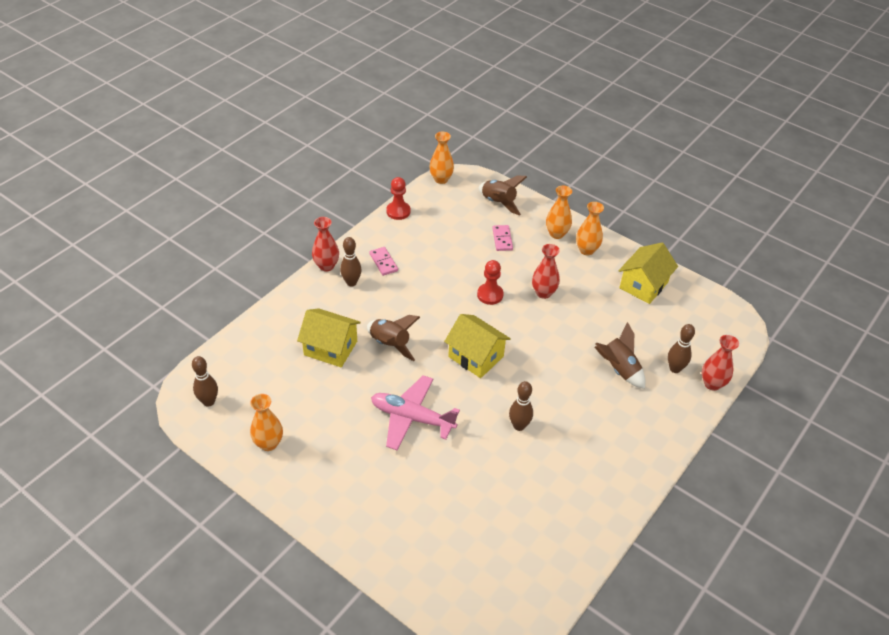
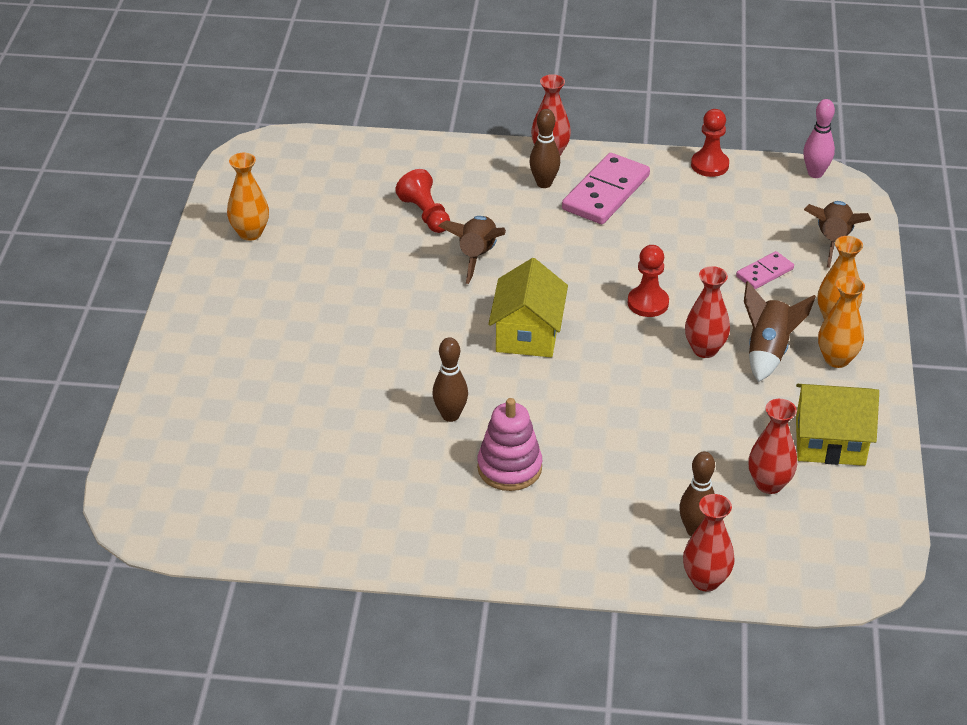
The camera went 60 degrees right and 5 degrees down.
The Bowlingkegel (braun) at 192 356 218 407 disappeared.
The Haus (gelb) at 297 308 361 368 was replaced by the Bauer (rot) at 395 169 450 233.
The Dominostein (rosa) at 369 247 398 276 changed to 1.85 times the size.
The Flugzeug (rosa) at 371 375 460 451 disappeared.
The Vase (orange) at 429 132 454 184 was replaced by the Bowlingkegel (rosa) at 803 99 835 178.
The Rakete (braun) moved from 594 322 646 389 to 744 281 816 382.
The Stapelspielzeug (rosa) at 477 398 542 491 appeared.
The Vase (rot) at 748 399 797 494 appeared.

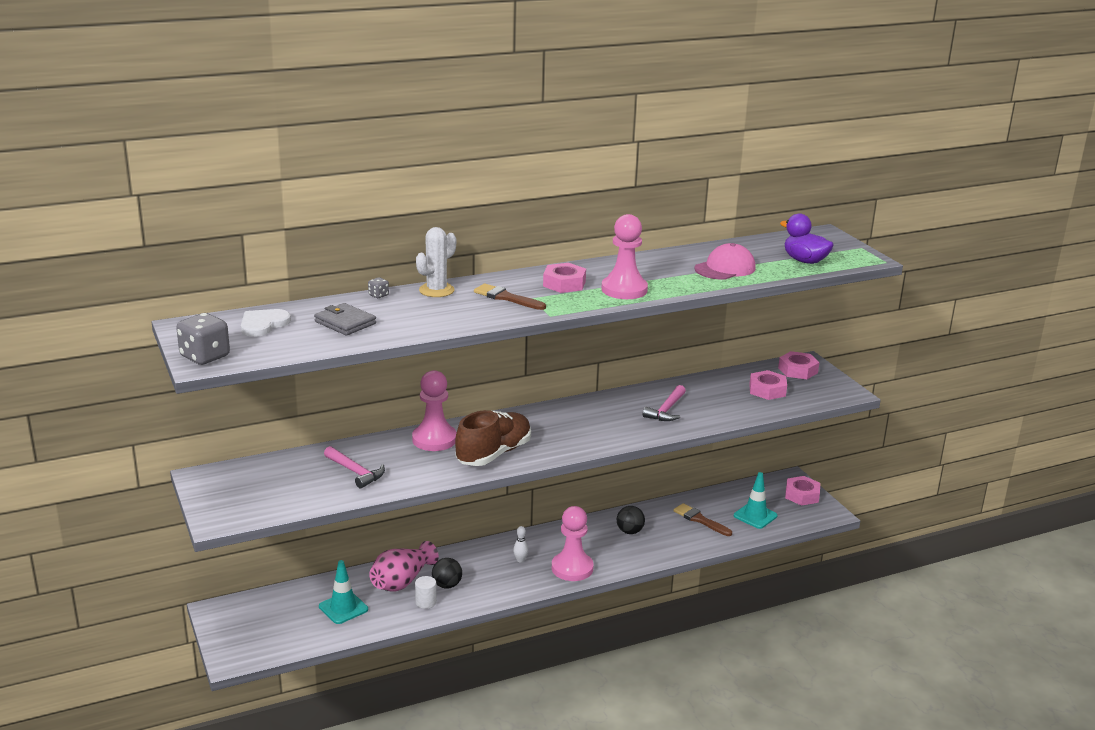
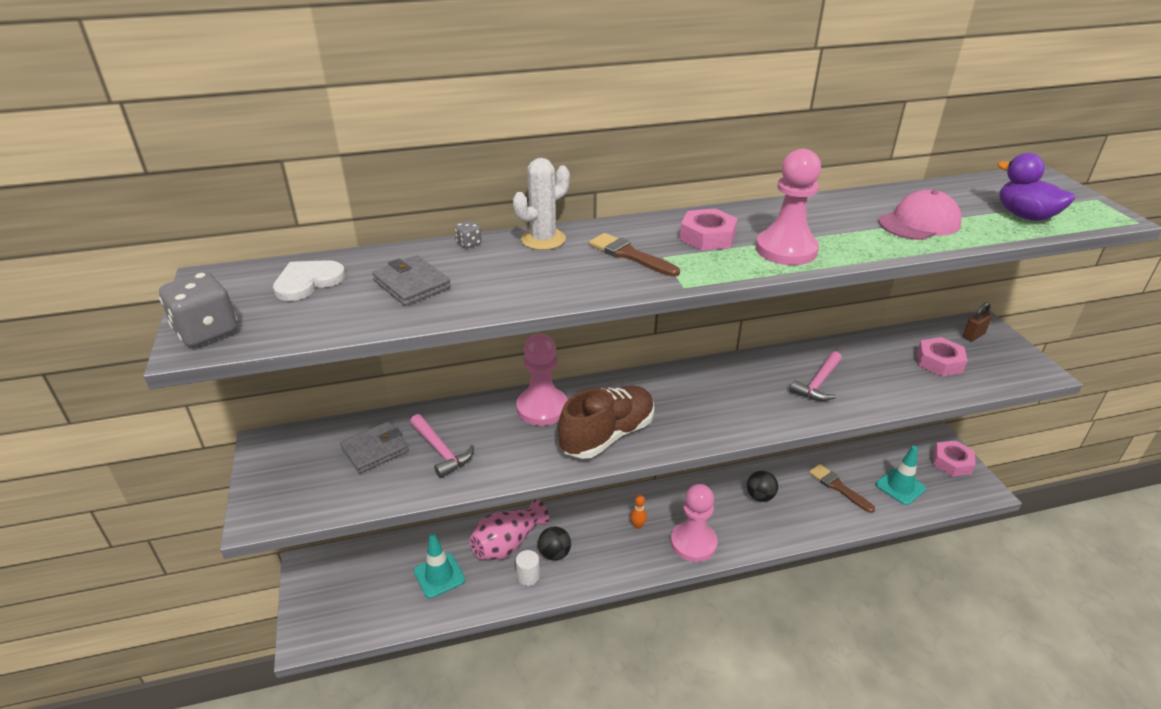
The camera went 10 degrees right and 10 degrees up.
The Bowlingkegel (weiß) at 513 526 528 562 became the Bowlingkegel (orange) at 631 495 647 529.
The Sechskantmutter (rosa) at 778 351 819 379 was replaced by the Vorhängeschloss (braun) at 963 302 992 341.
The Geldbörse (grau) at 340 421 409 474 appeared.

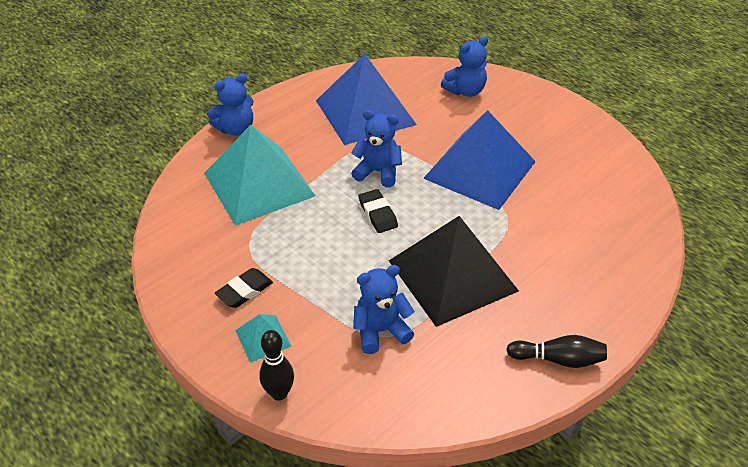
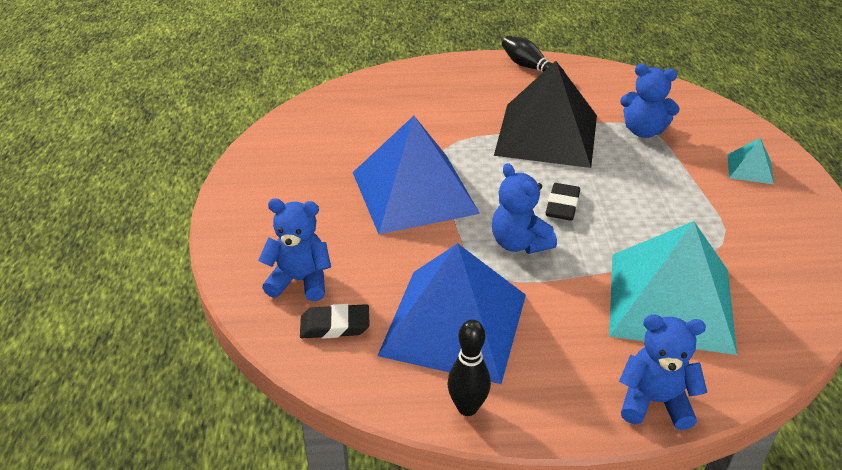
The camera went 140 degrees left and 5 degrees down.
The Radiergummi (schwarz) moved from 215 268 273 308 to 300 304 370 339.
The Bowlingkegel (schwarz) moved from 259 330 294 401 to 447 319 491 416.

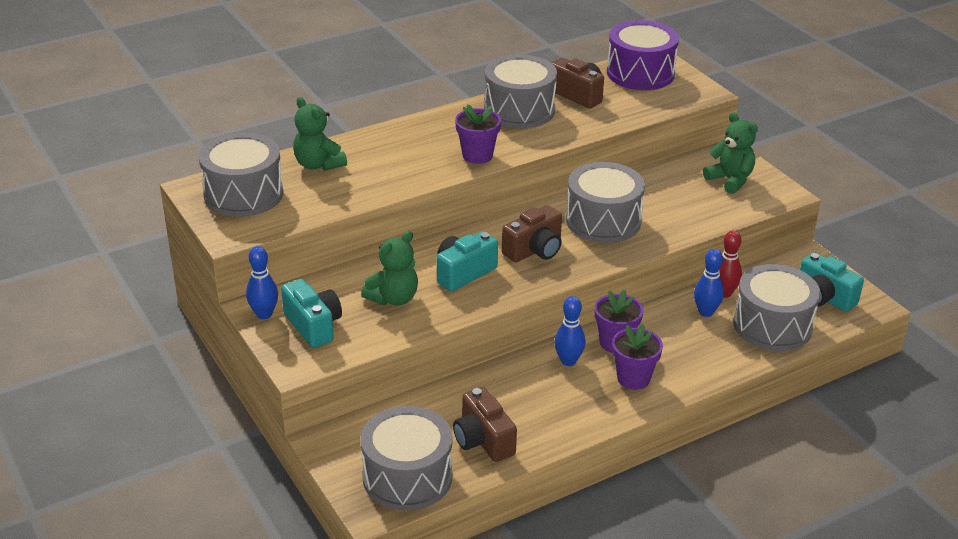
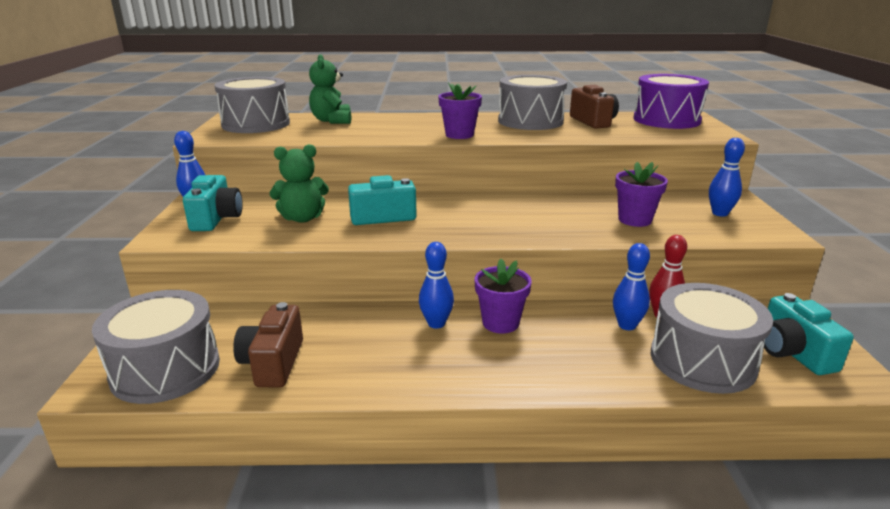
The camera went 30 degrees right and 10 degrees down.
The Kamera (braun) at 502 205 562 262 disappeared.
The Trommel (grau) at 566 162 645 243 disappeared.
The Blumentopf (lila) moved from 612 324 663 390 to 615 162 668 227.
The Teddybär (grün) at 703 112 758 194 was replaced by the Bowlingkegel (blau) at 709 138 745 217.

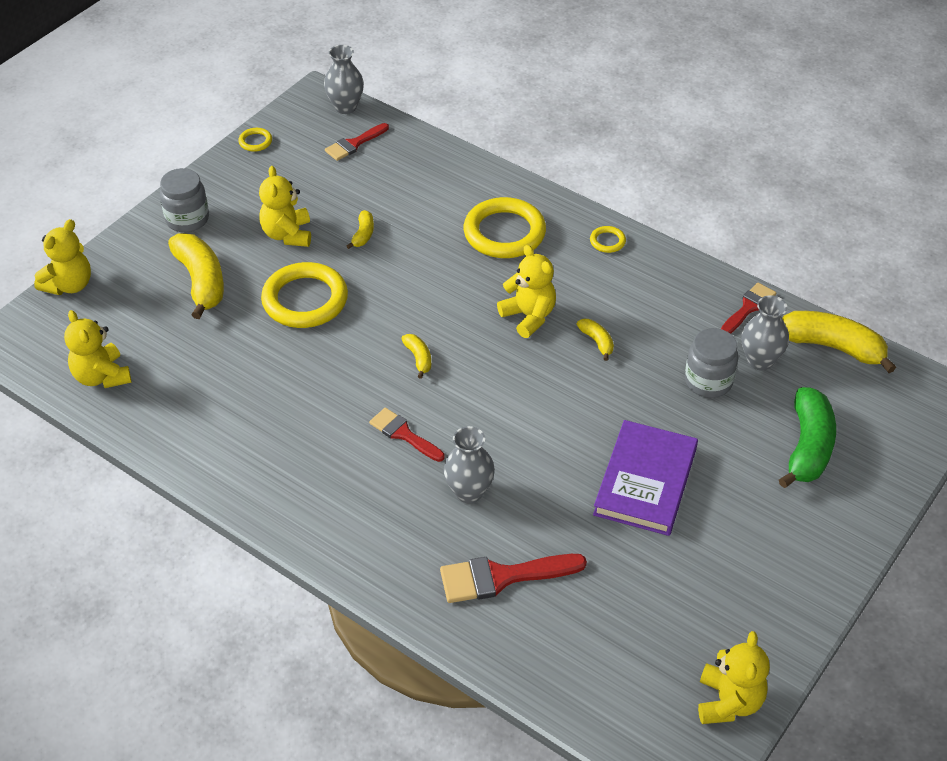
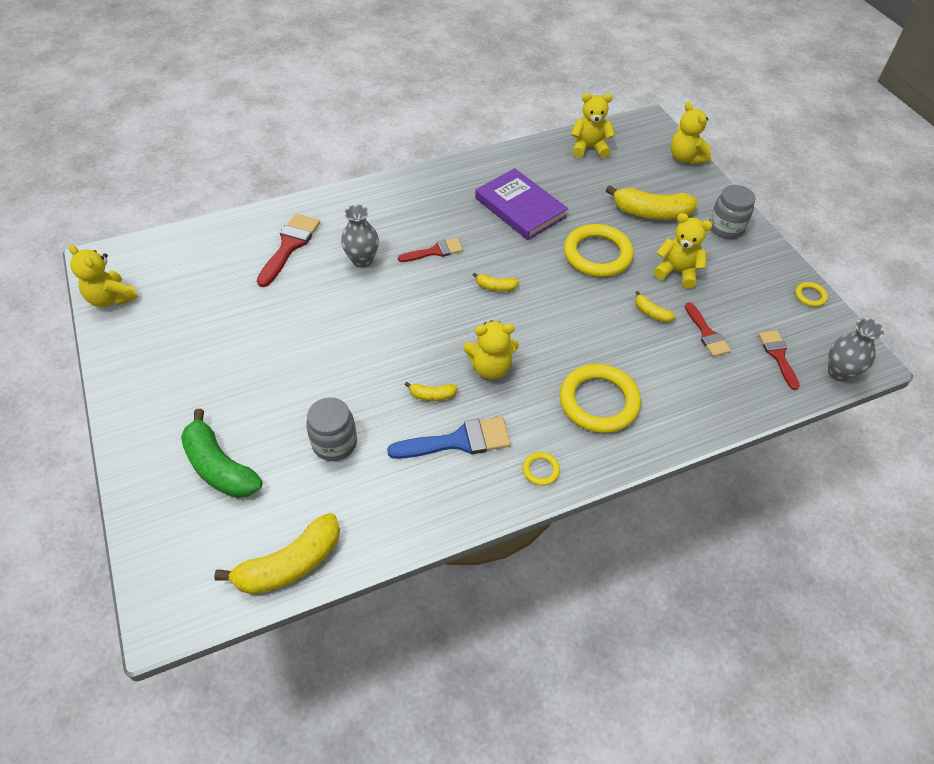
The camera went 120 degrees right and 5 degrees up.
The Buch (lila) moved from 593 420 698 536 to 475 168 568 240.
The Pinsel (rot) moved from 721 282 776 334 to 685 302 731 357.
The Vase (grau) at 741 295 789 371 disappeared.
The Pinsel (blau) at 387 417 511 459 appeared.

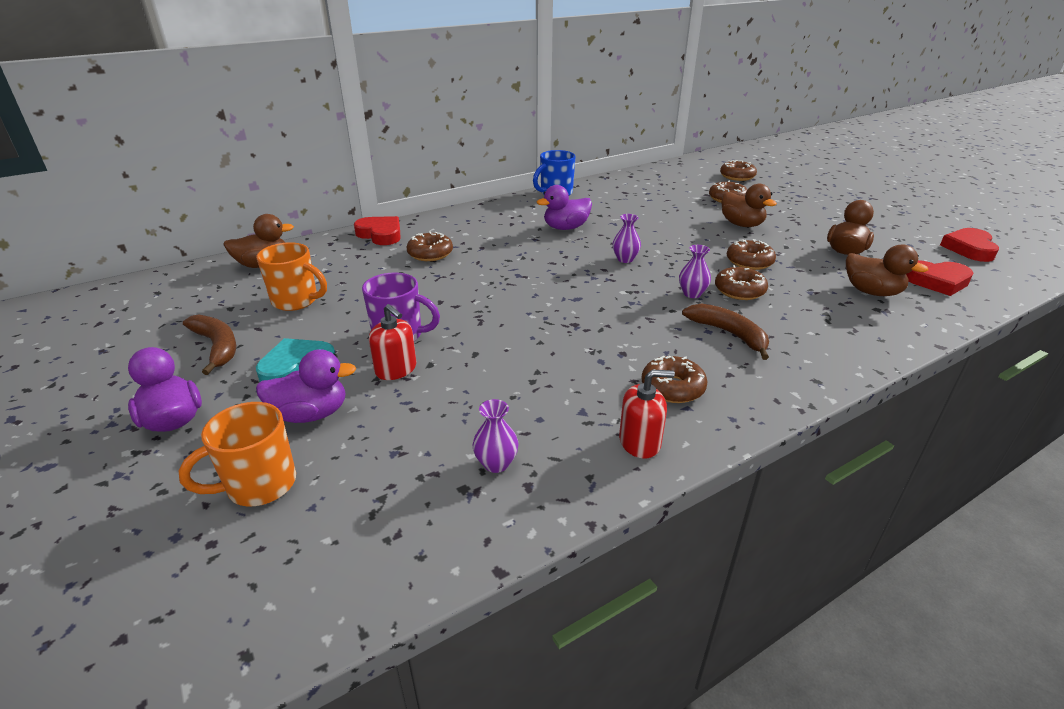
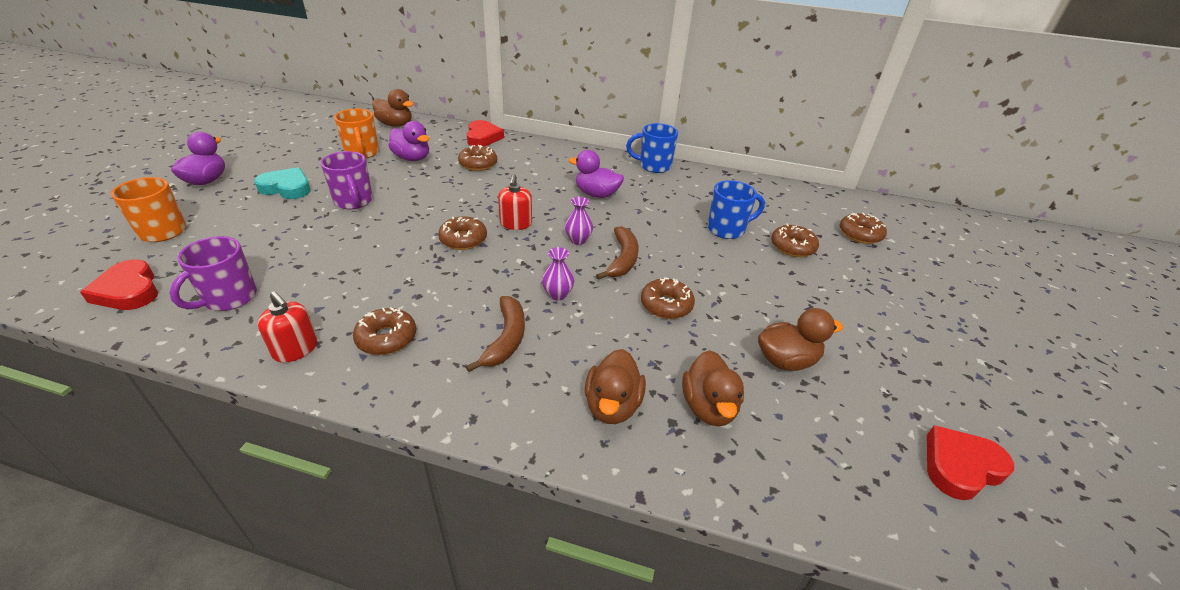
The camera went 45 degrees right and 5 degrees up.
The Banane (braun) moved from 183 315 236 375 to 596 226 638 280.
The Ente (lila) moved from 256 349 356 423 to 389 121 429 161.
The Seifenspender (rot) moved from 369 304 416 380 to 498 174 532 230.
The Vase (lila) at 473 399 519 473 was replaced by the Tasse (lila) at 170 236 257 311.
The Donut (braun) moved from 715 265 768 300 to 438 216 487 250.
The Ente (braun) moved from 722 184 777 227 to 585 349 646 424.
The Herz (rot) moved from 906 260 973 296 to 80 260 158 310.
The Tasse (blau) at 707 180 765 239 appeared.

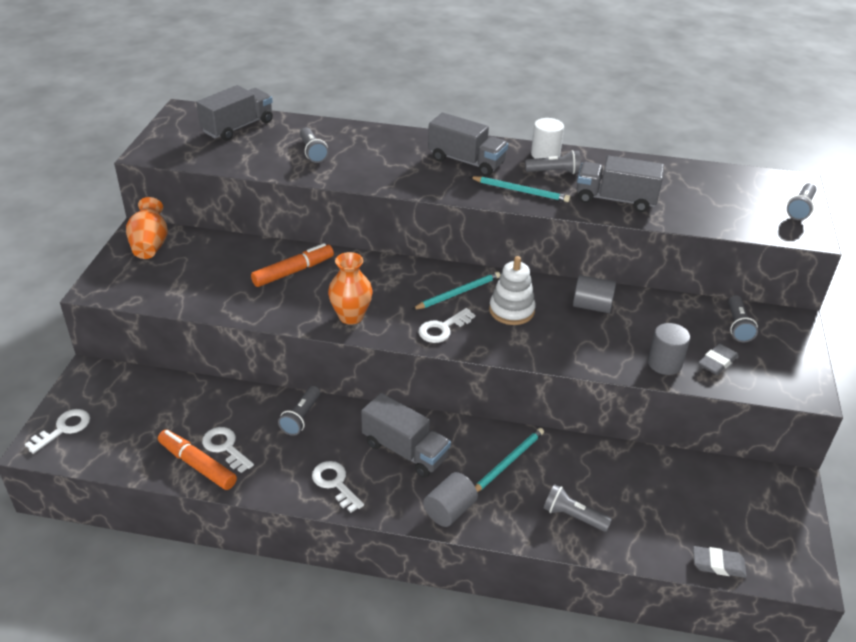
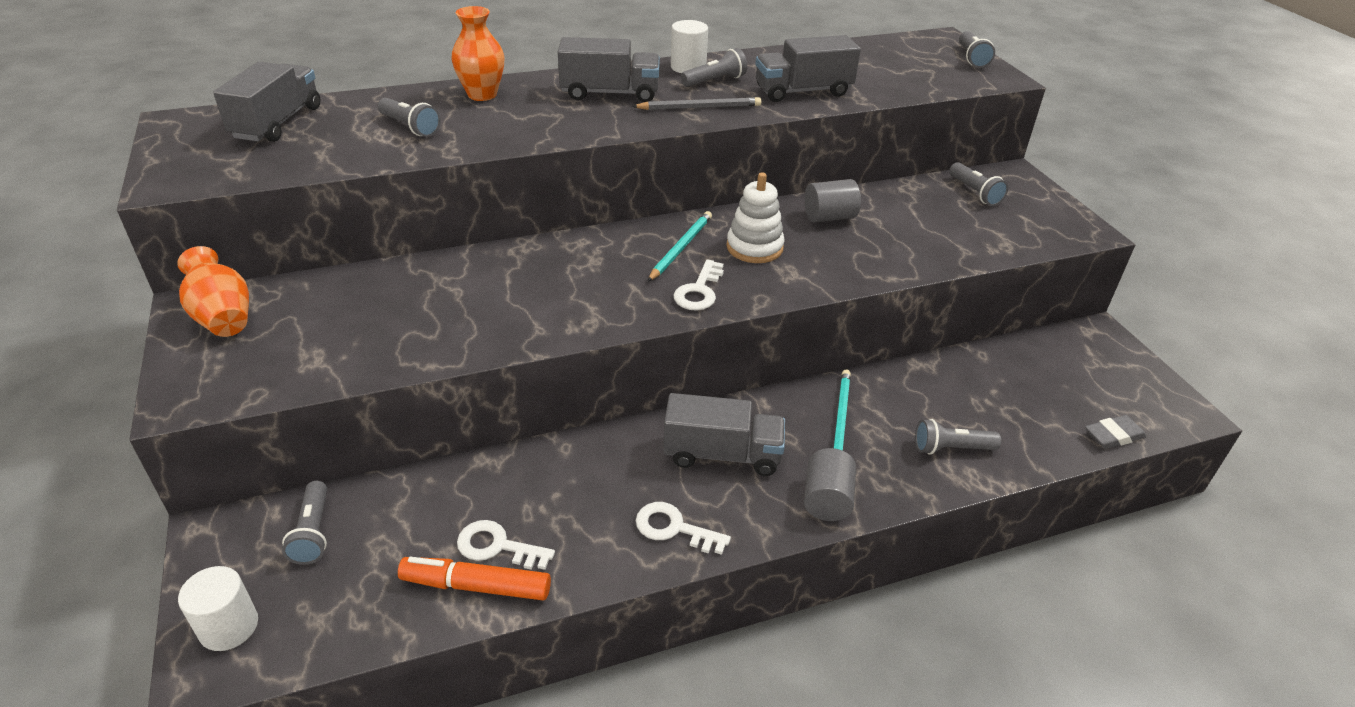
The camera went 30 degrees left and 0 degrees up.
The Schlüssel (weiß) at 25 409 90 454 was replaced by the Vollzylinder (weiß) at 178 566 258 651.
The Filzstift (orange) at 251 243 334 287 disappeared.
The Taschenlampe (grau) moved from 278 386 320 436 to 282 481 327 565.
The Vase (orange) moved from 328 252 372 325 to 451 6 505 101.
The Bleistift (türkis) at 470 176 570 202 became the Bleistift (grau) at 632 97 761 110.
The Vollzylinder (grau) at 648 323 690 375 disappeared.
The Radiergummi (grau) at 698 344 738 375 disappeared.

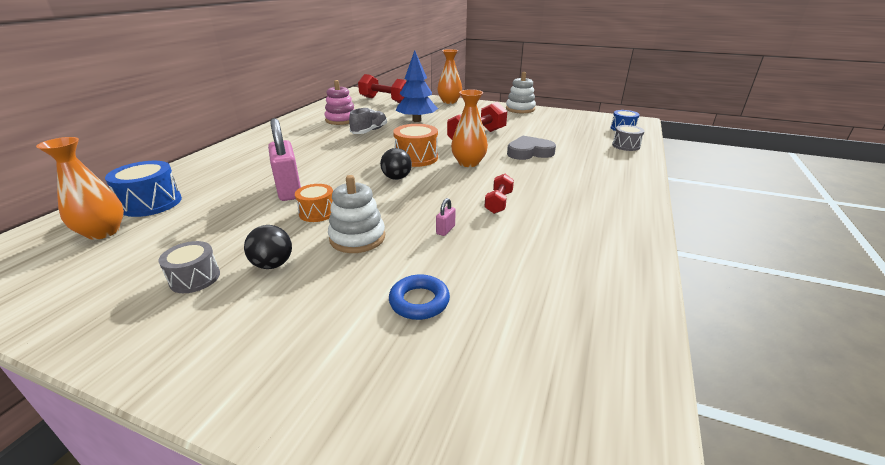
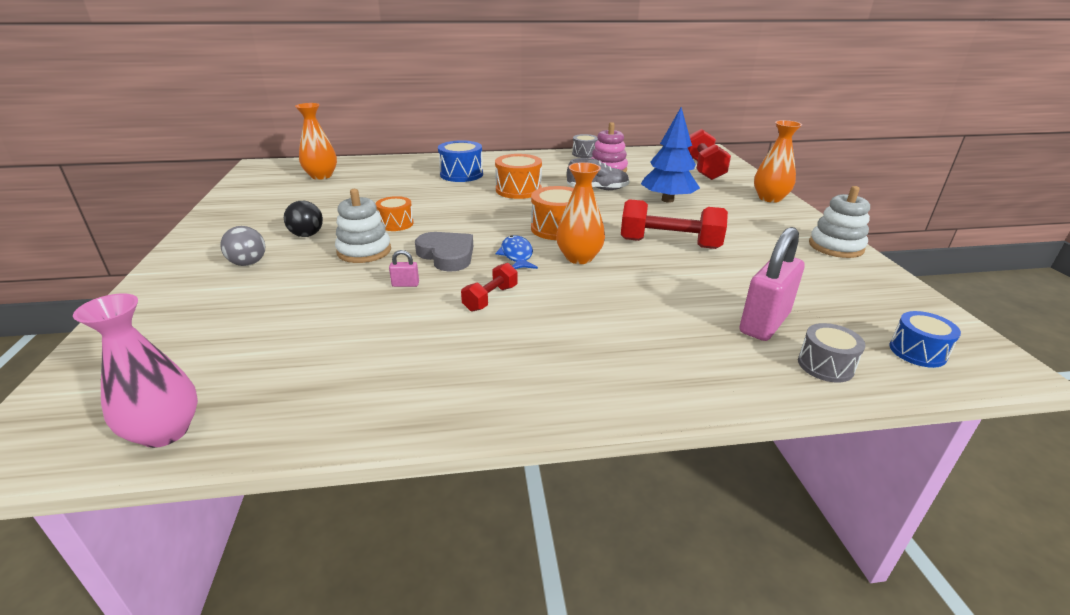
The camera went 60 degrees right and 0 degrees up.
The Trommel (blau) moved from 105 161 182 217 to 438 140 483 182.
The Trommel (grau) moved from 158 241 220 293 to 572 134 598 158.
The Vorhängeschloss (rosa) moved from 268 118 301 201 to 740 227 804 341.
The Ball (schwarz) at 380 148 412 180 disappeared.
The Ring (blau) at 389 274 450 320 disappeared.
The Hantel (rot) at 484 174 514 214 turned 45 degrees counterclockwise.
The Herz (grau) moved from 507 136 556 160 to 415 232 473 272.
The Vase (rosa) at 73 293 198 448 appeared.
The Ball (grau) at 220 226 265 266 appeared.
The Trommel (orange) at 495 154 542 199 appeared.
The Fisch (blau) at 496 235 538 269 appeared.

